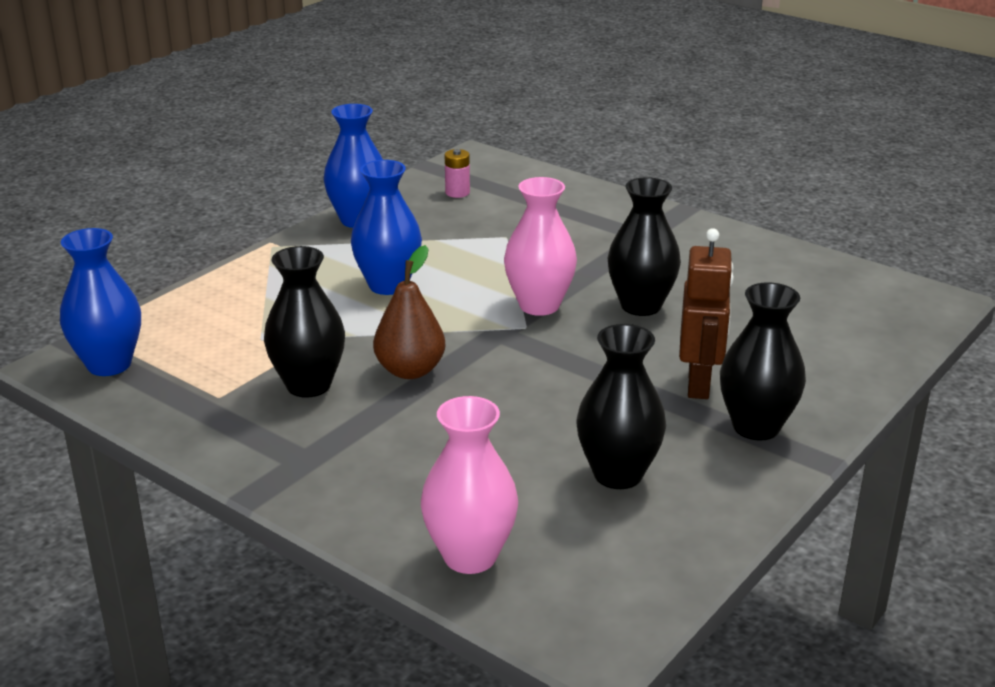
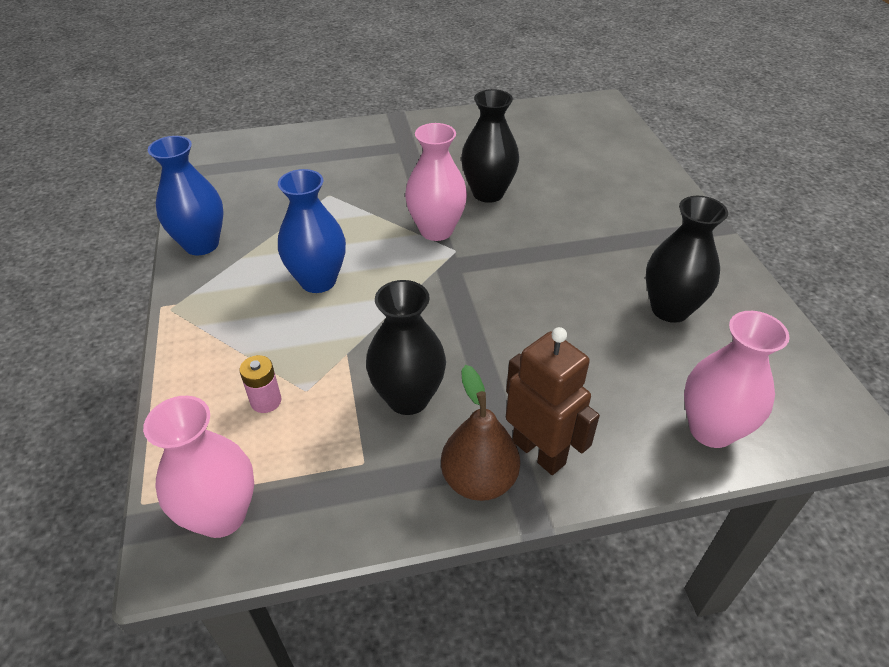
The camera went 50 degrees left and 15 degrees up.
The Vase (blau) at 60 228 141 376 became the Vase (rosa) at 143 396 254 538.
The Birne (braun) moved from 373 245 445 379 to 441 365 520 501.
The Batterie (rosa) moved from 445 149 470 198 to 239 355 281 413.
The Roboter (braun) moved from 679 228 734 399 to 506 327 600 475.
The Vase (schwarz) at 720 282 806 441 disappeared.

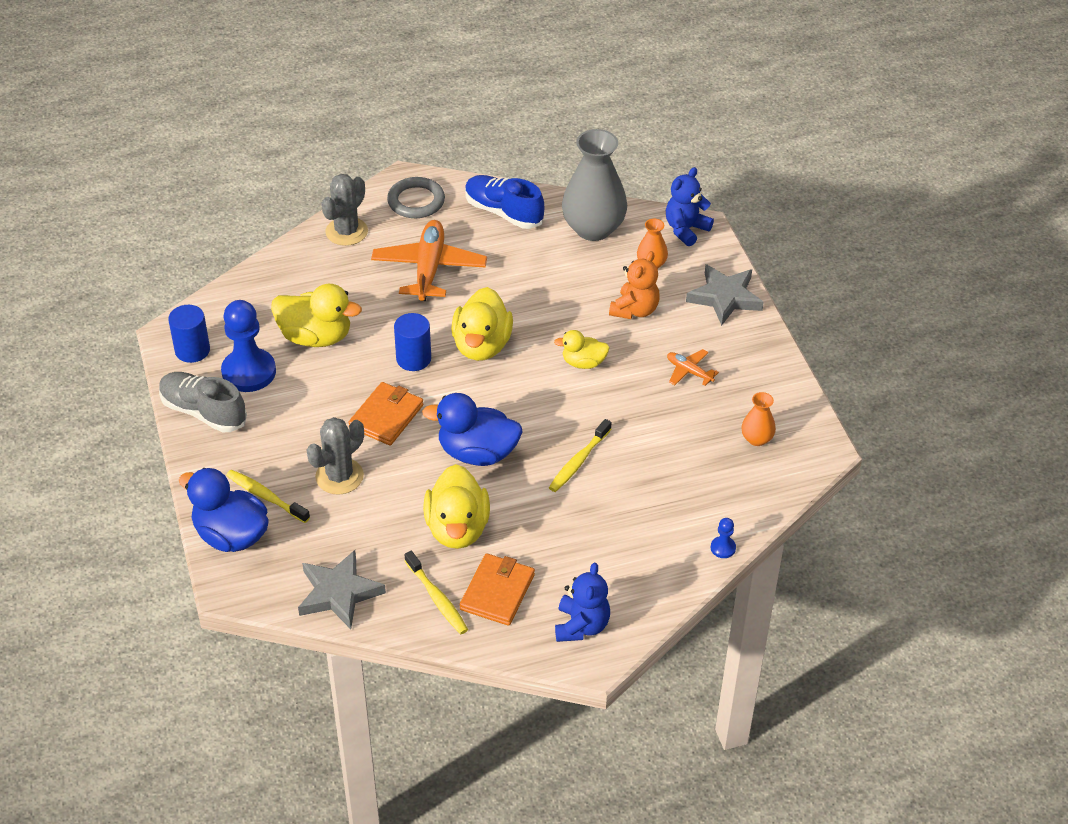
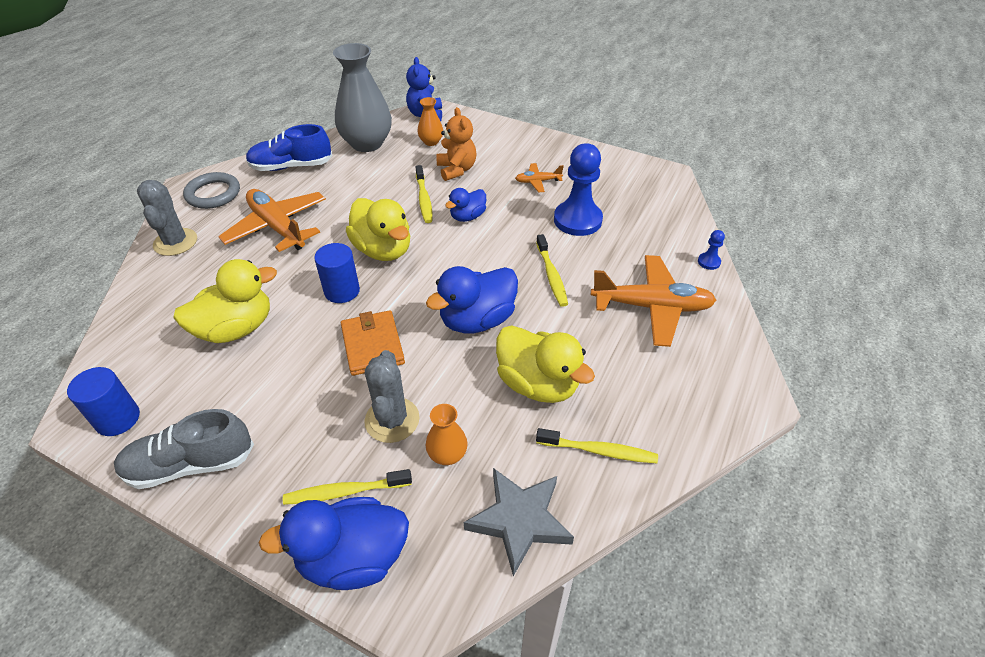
The camera went 45 degrees left and 0 degrees up.
The Bauer (blau) moved from 221 300 276 392 to 554 143 603 236.
The Geldbörse (orange) at 460 553 535 626 disappeared.
The Ente (gelb) at 554 330 609 369 became the Ente (blau) at 445 188 486 222.
The Teddybär (blau) at 555 563 610 642 disappeared.
The Stern (grau) at 686 264 764 326 disappeared.
The Vase (orange) moved from 741 392 776 446 to 426 404 468 465.
The Zahnbürste (gelb) at 416 165 432 223 appeared.
The Flugzeug (orange) at 591 255 716 347 appeared.

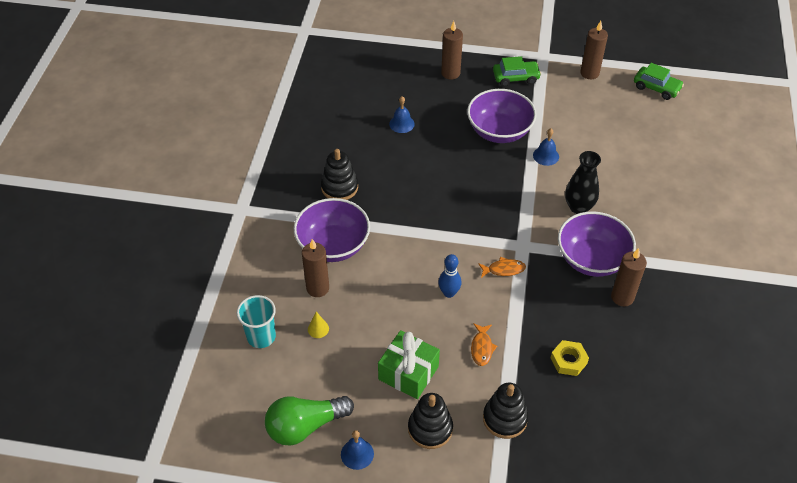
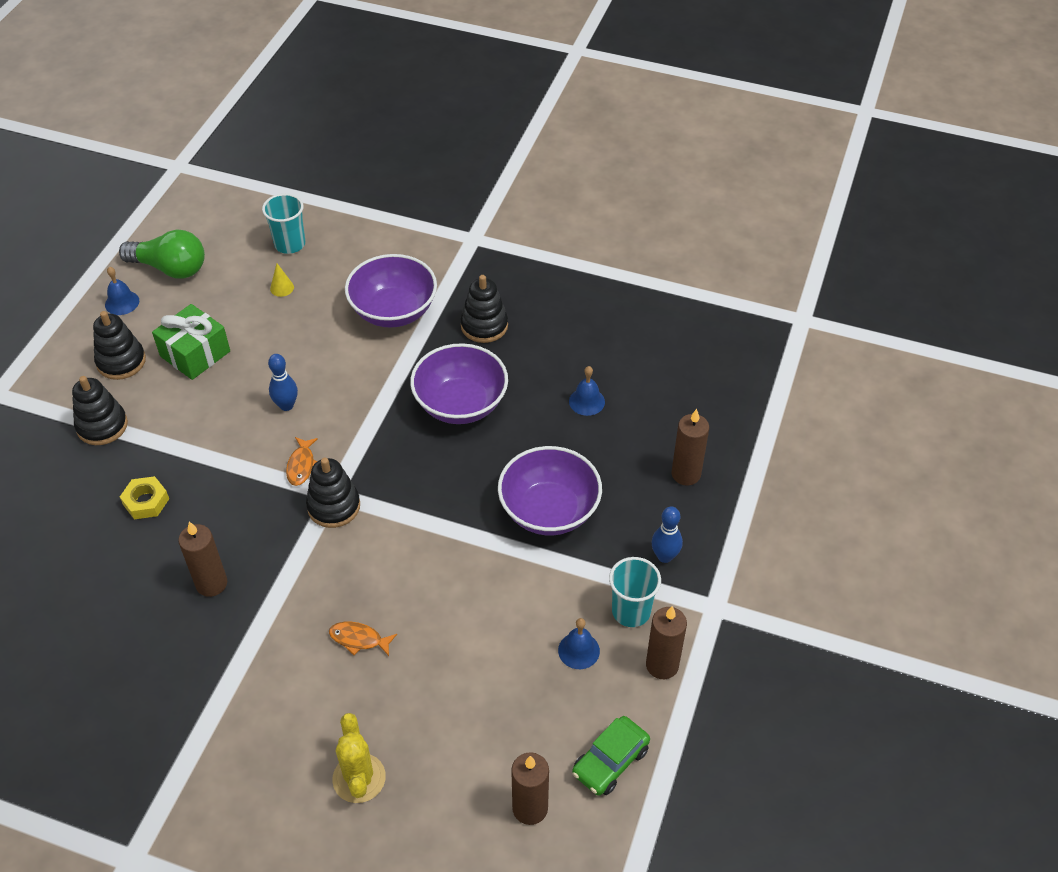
The camera went 100 degrees right and 0 degrees up.
The Glühbirne (grün) at 265 396 354 446 turned 120 degrees clockwise.
The Kerze (braun) moved from 302 239 329 297 to 511 752 549 825.
The Fisch (orange) moved from 471 323 497 366 to 329 622 397 656.
The Auto (grün) at 493 56 541 87 was replaced by the Bowlingkegel (blau) at 652 507 683 563.
The Glocke (blau) moved from 533 128 559 166 to 558 618 600 669.
The Schüssel (lila) moved from 558 211 636 277 to 410 343 508 424.
The Vase (schwarz) at 565 151 601 214 disappeared.
The Stapelspielzeug (schwarz) at 306 458 360 528 appeared.
The Kaktus (gelb) at 332 713 386 803 appeared.
The Becher (türkis) at 609 557 661 627 appeared.

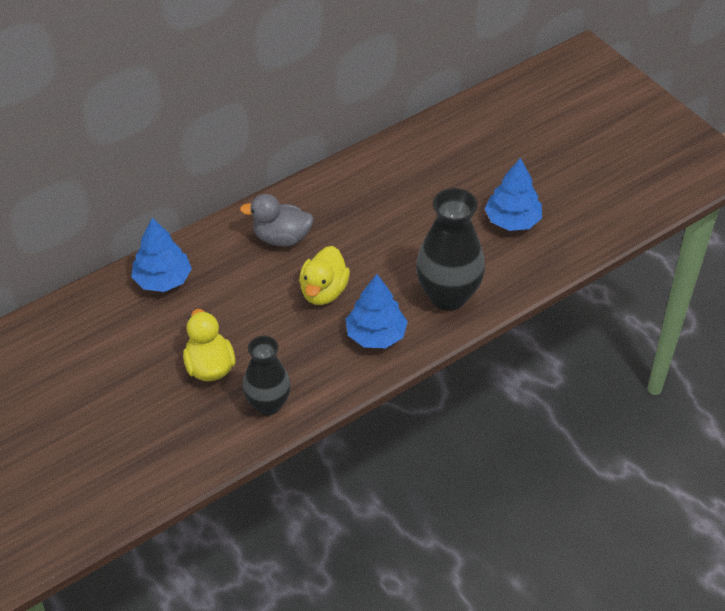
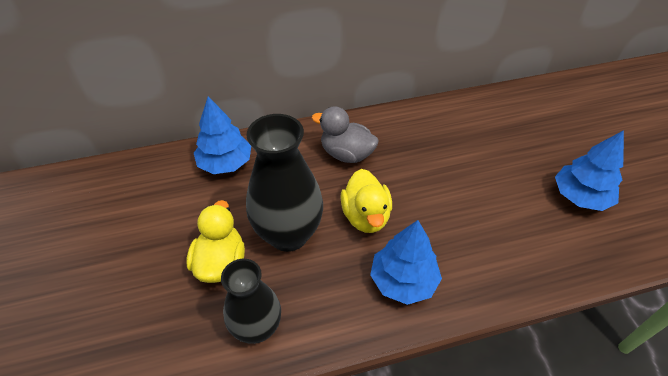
The camera went 20 degrees right and 0 degrees up.
The Ente (gelb) at 299 246 350 305 turned 45 degrees counterclockwise.
The Vase (schwarz) moved from 416 188 485 311 to 246 114 323 252.

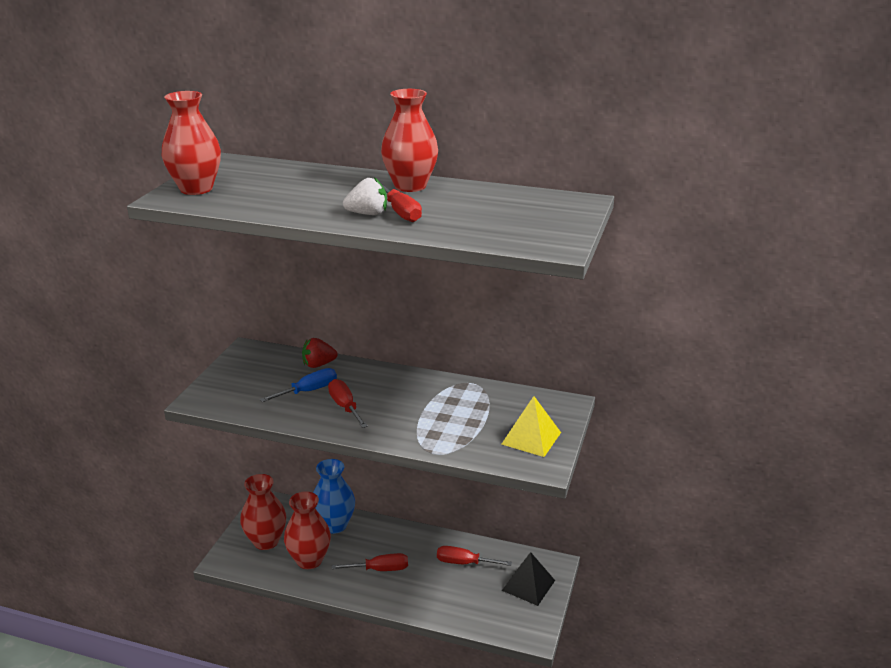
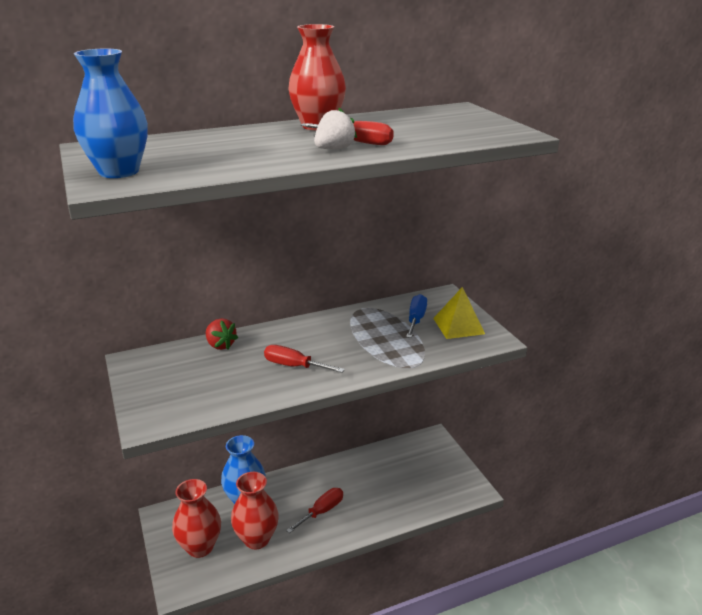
The camera went 40 degrees left and 0 degrees up.
The Vase (rot) at 162 91 221 195 became the Vase (blau) at 73 49 148 178.
The Schraubenzieher (blau) moved from 260 368 337 402 to 406 294 427 338.
The Erdbeere (rot) at 302 338 338 368 turned 75 degrees counterclockwise.
The Schraubenzieher (rot) at 437 546 512 566 disappeared.
The Pyramide (schwarz) at 502 552 555 606 disappeared.

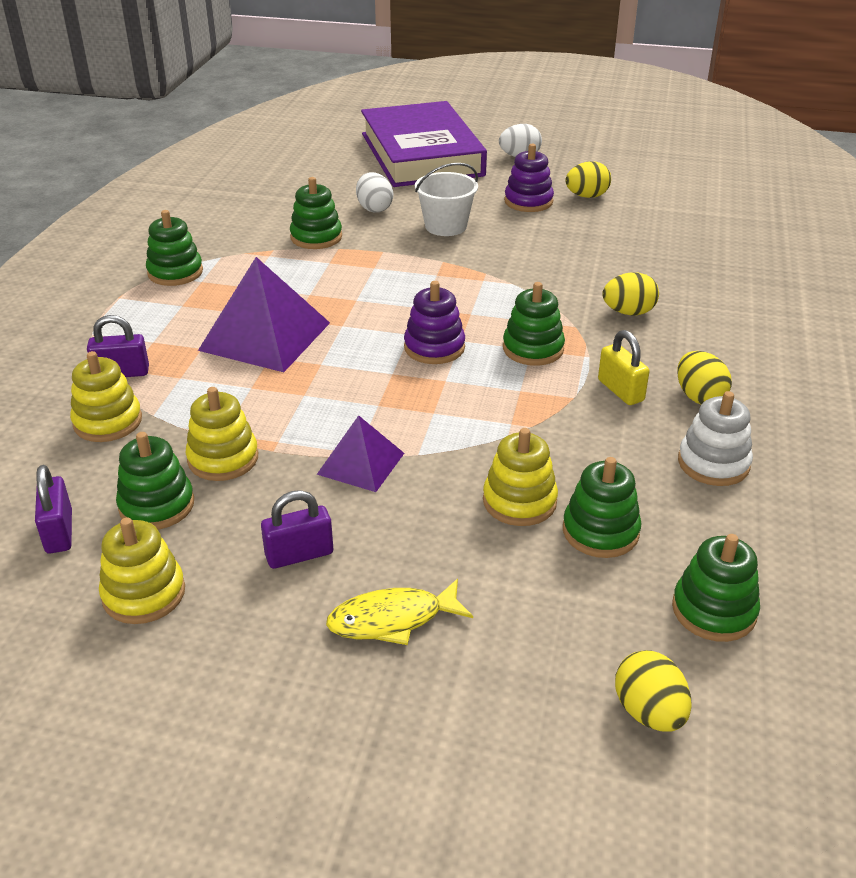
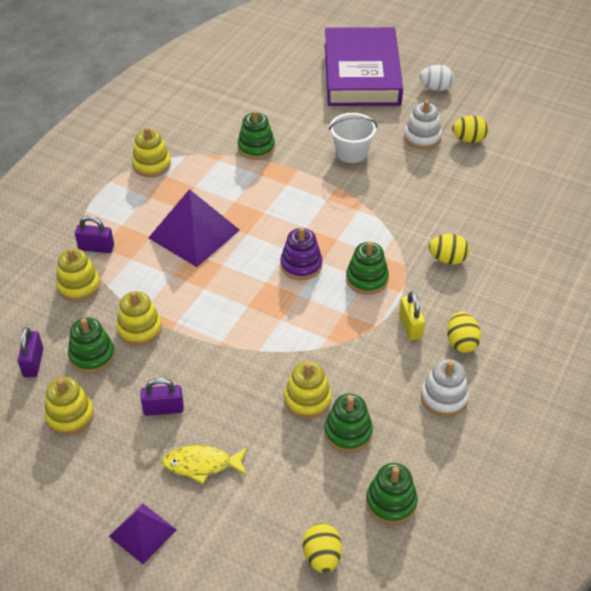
The camera went 15 degrees right and 10 degrees up.
The Stapelspielzeug (grün) at 146 210 203 286 became the Stapelspielzeug (gelb) at 132 127 171 177.
The Pyramide (lila) moved from 316 415 404 492 to 109 503 177 564.
The Ei (weiß) at 356 172 393 213 disappeared.
The Stapelspielzeug (lila) at 504 144 554 212 became the Stapelspielzeug (weiß) at 404 100 442 149.

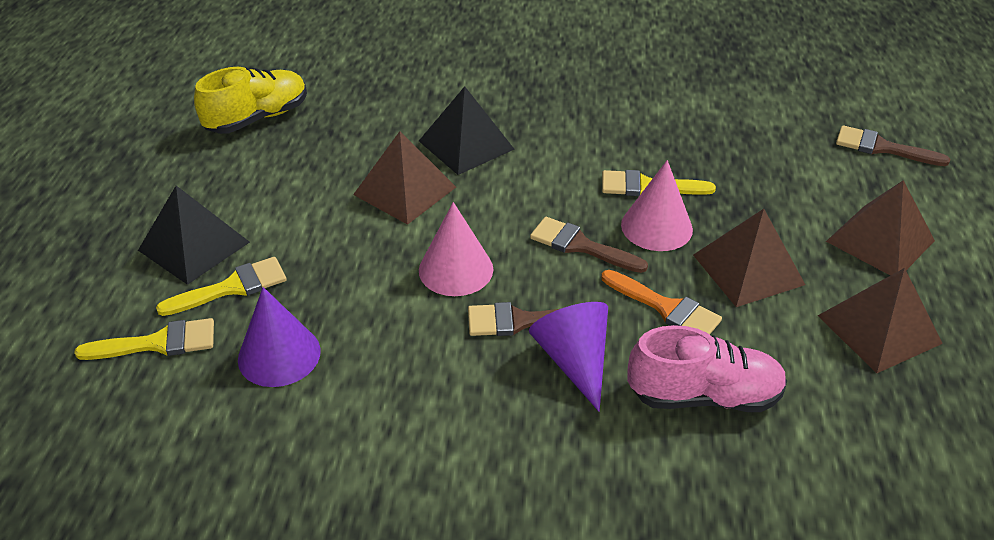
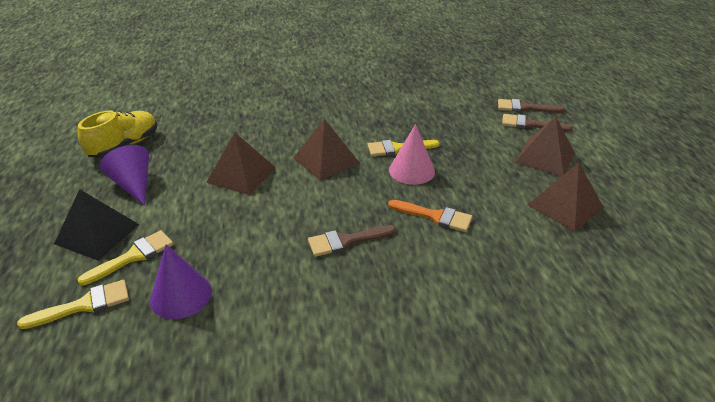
The camera went 15 degrees left and 5 degrees down.
The Pyramide (schwarz) at 419 86 515 175 disappeared.
The Kegel (rosa) at 419 202 493 296 disappeared.
The Kegel (lila) moved from 529 302 608 412 to 99 145 149 206.
The Pinsel (braun) moved from 530 217 648 273 to 502 114 573 132.
The Schuh (rosa) at 627 325 787 412 disappeared.
The Pyramide (braun) moved from 693 209 805 307 to 293 119 360 180.

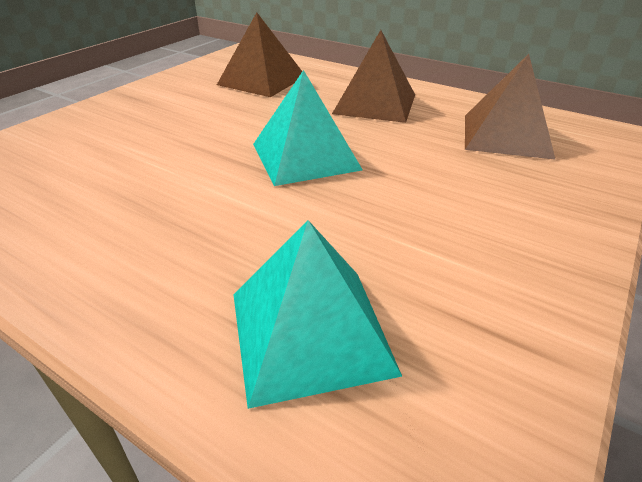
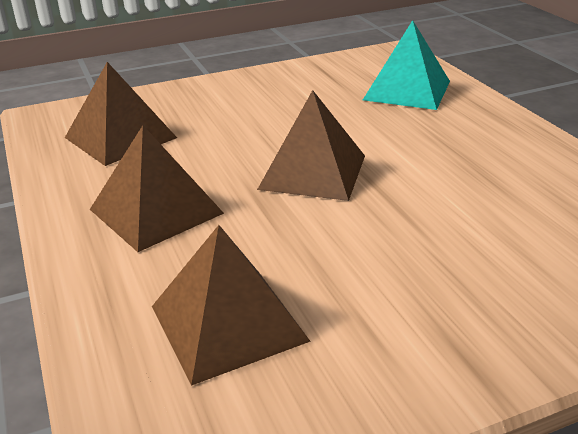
The camera went 145 degrees left and 5 degrees down.
The Pyramide (türkis) at 253 70 363 186 became the Pyramide (braun) at 257 90 365 201.

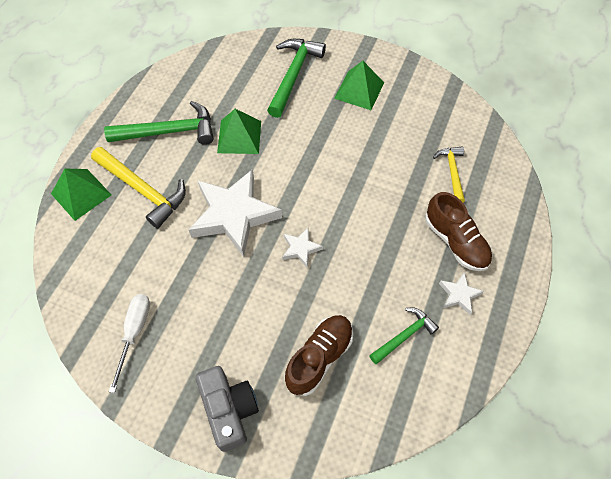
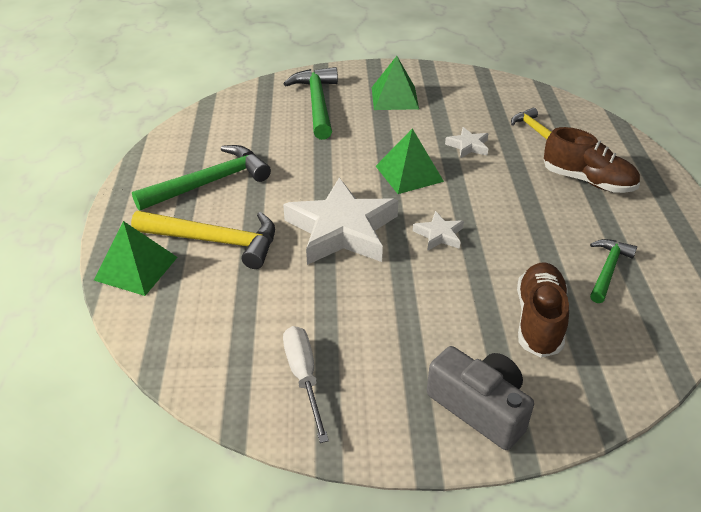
The camera went 25 degrees left and 20 degrees down.
The Pyramide (grün) moved from 217 109 261 154 to 376 128 444 194.
The Stern (weiß) moved from 439 272 484 315 to 445 127 489 158.

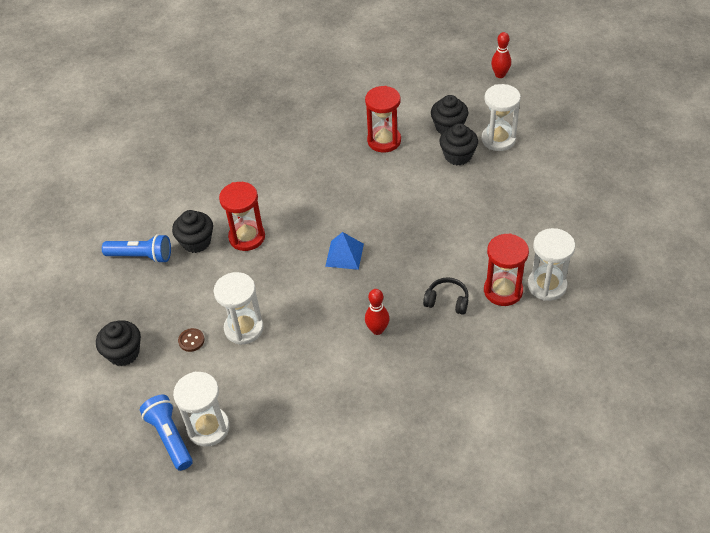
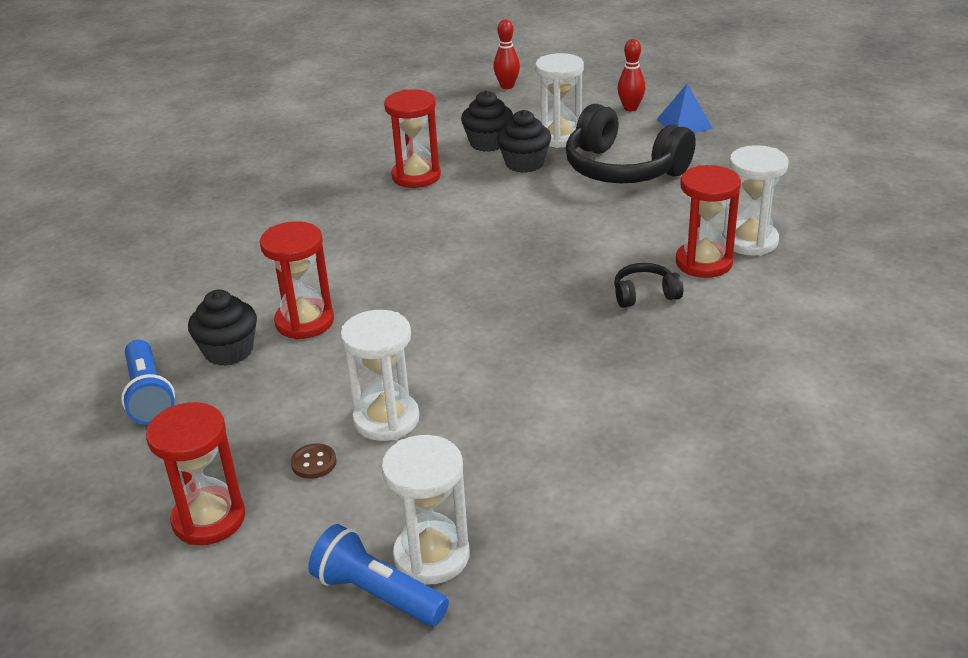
The camera went 30 degrees left and 15 degrees down.
The Muffin (schwarz) at 96 320 141 366 was replaced by the Sanduhr (rot) at 146 402 245 545.
The Taschenlampe (blau) at 102 234 171 263 turned 90 degrees clockwise.
The Pyramide (blau) moved from 325 232 364 270 to 657 84 713 133.
The Bowlingkegel (rot) moved from 365 289 389 335 to 617 39 645 112.
The Kopfhörer (schwarz) at 566 104 696 183 appeared.

